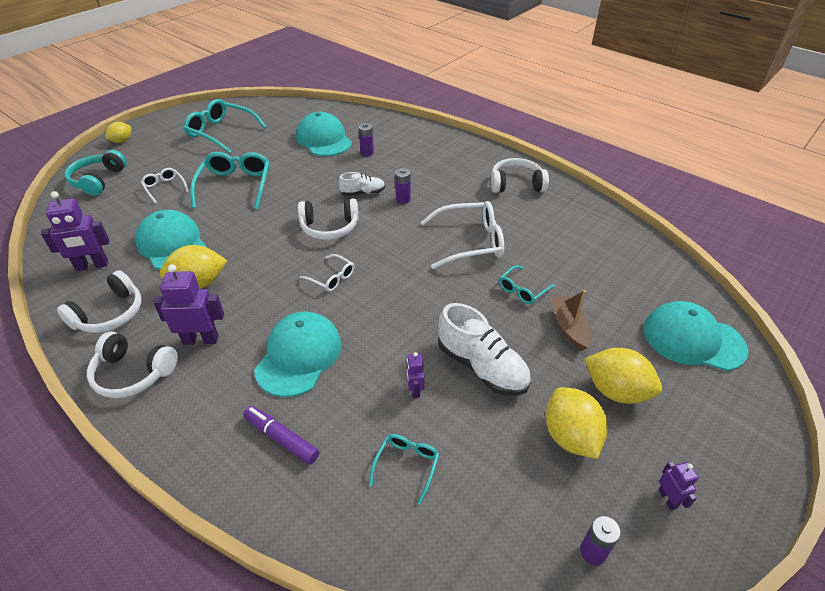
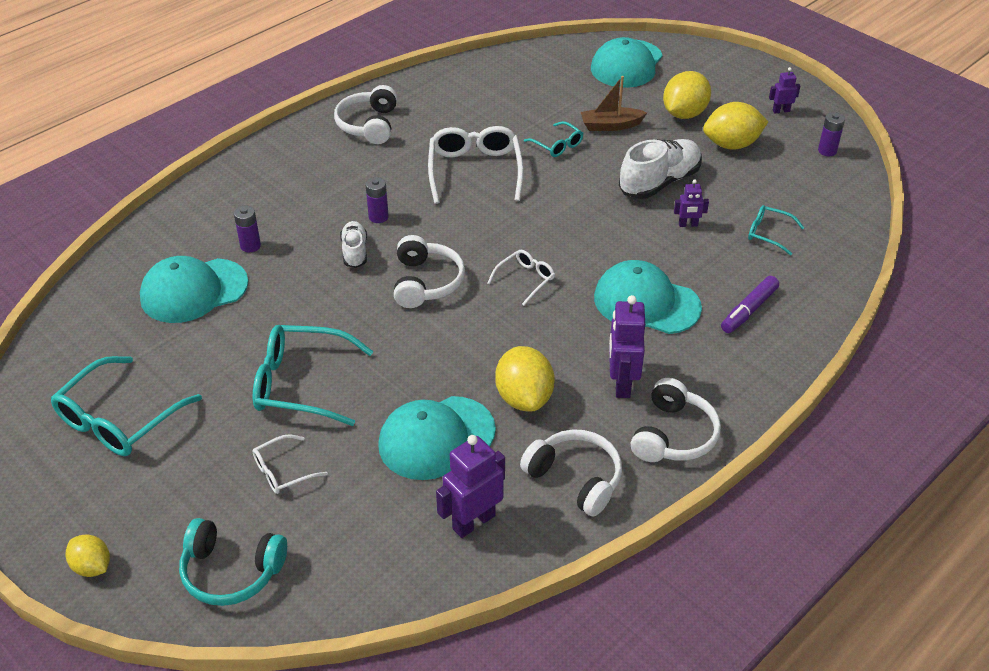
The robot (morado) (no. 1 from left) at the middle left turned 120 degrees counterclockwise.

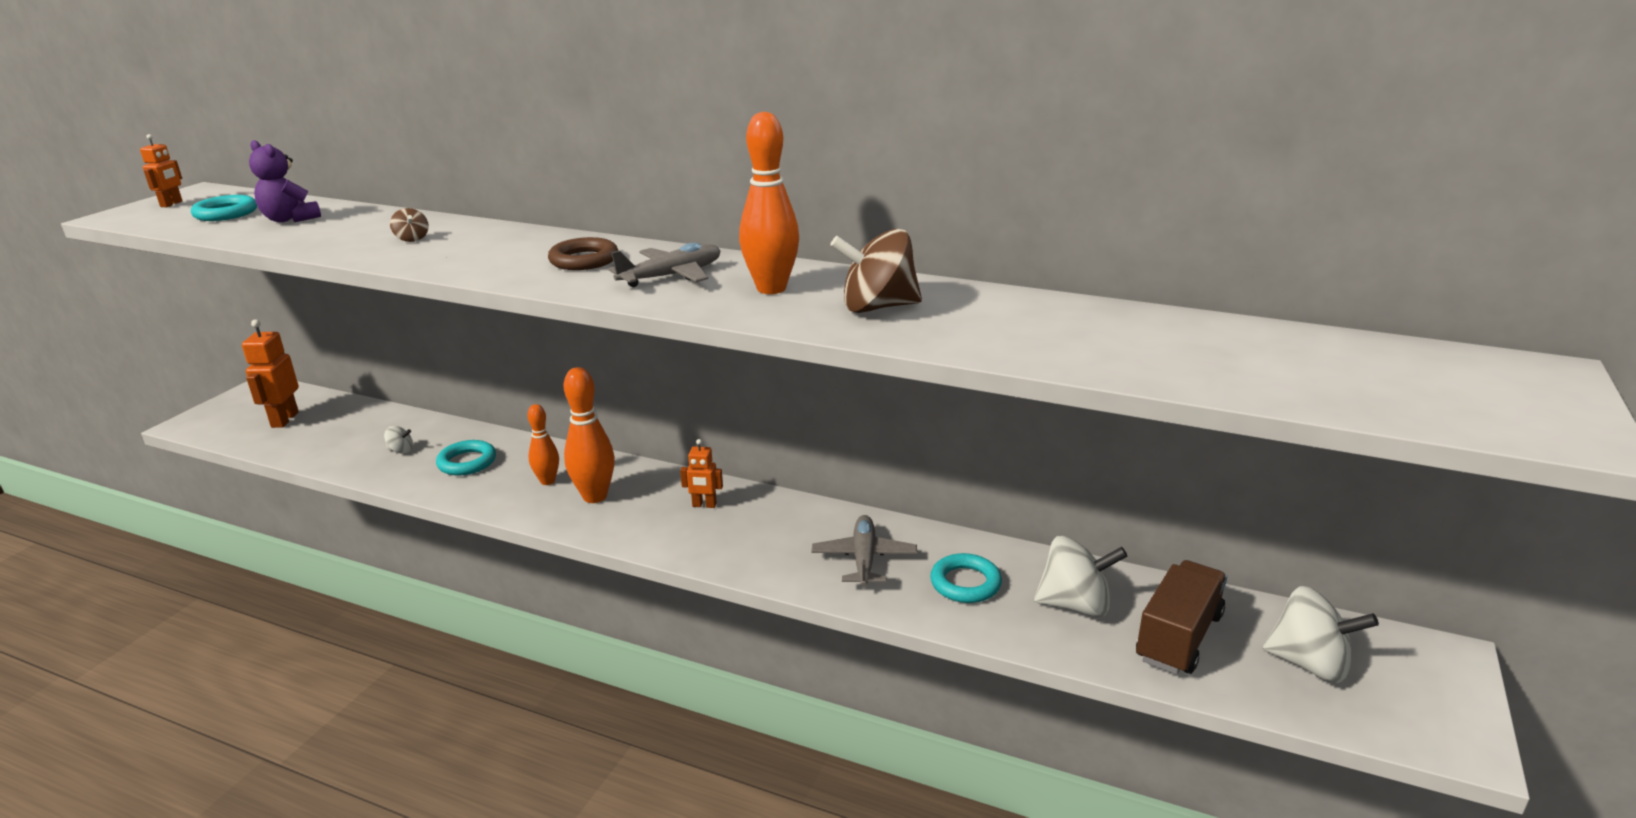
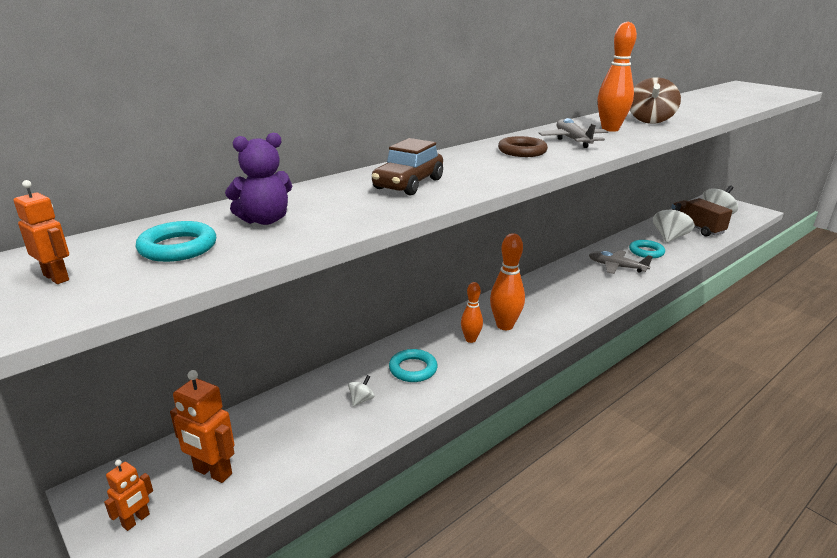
The peonza (marrón) (no. 1 from left) at the top left was replaced by the coche (marrón) at the top centre.
The robot (naranja) (no. 3 from left in the first image) moved from the centre to the bottom left.

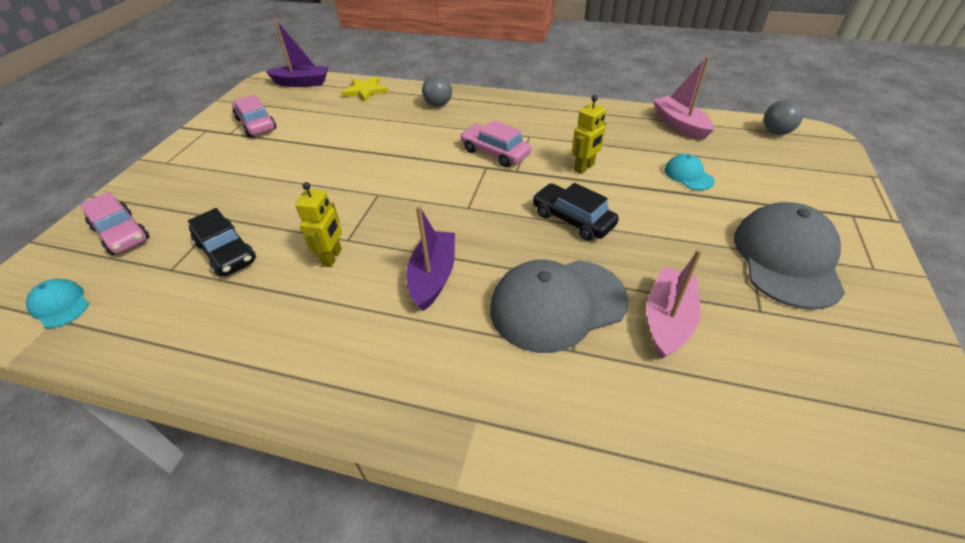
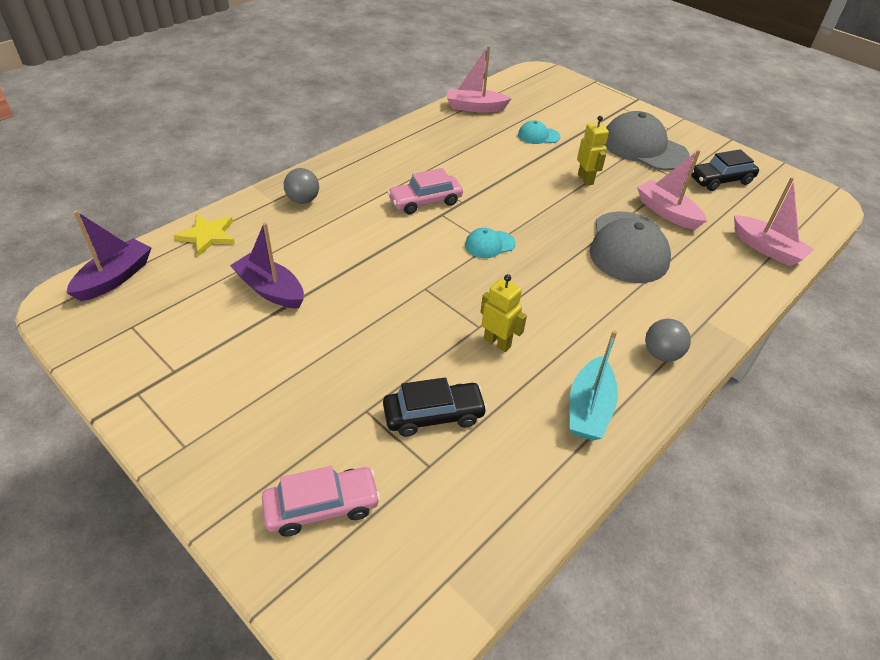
The gorra (turquesa) (no. 1 from left) moved from the middle left to the centre.
The coche (rosa) (no. 2 from left) at the top left disappeared.
The barco (morado) (no. 2 from left) moved from the centre to the middle left.
The coche (negro) (no. 2 from left) moved from the centre to the top right.
The robot (amarillo) (no. 2 from left) moved from the top centre to the top right.
The pelota (gris) (no. 2 from left) moved from the top right to the middle right.
The barco (turquesa) at the middle right appeared.
The barco (rosa) (no. 3 from left) at the middle right appeared.

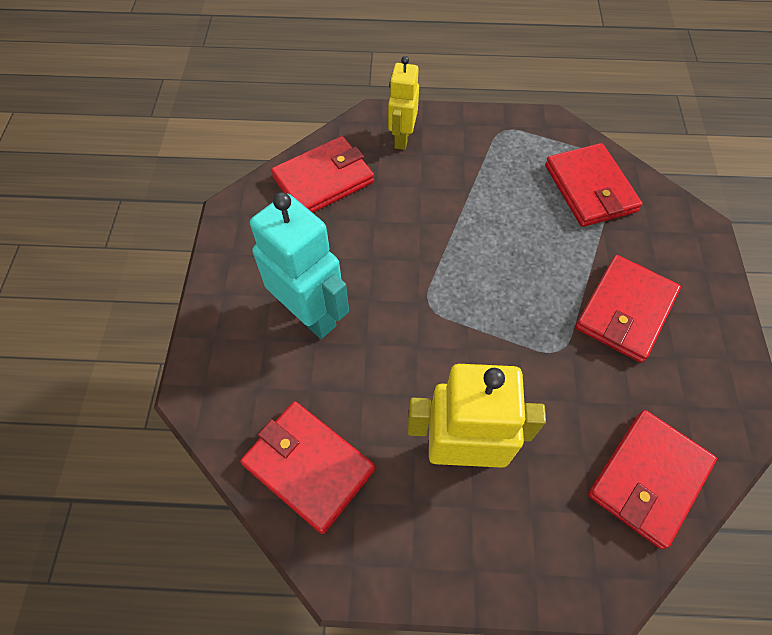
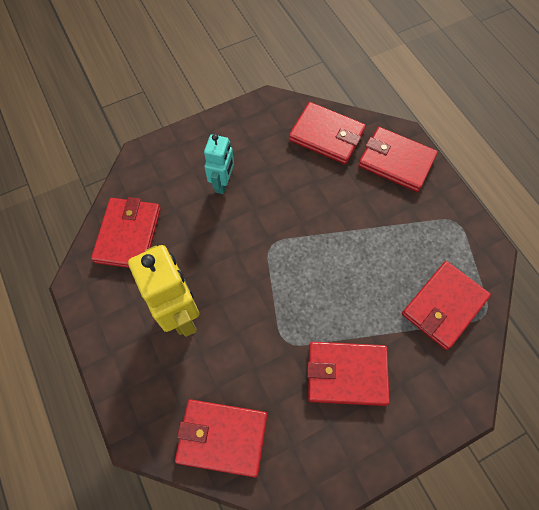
The robot (turquesa) at the centre changed to 0.62 times the size.
The robot (amarillo) (no. 1 from left) at the top centre was replaced by the cartera (rojo) (no. 5 from left) at the top right.

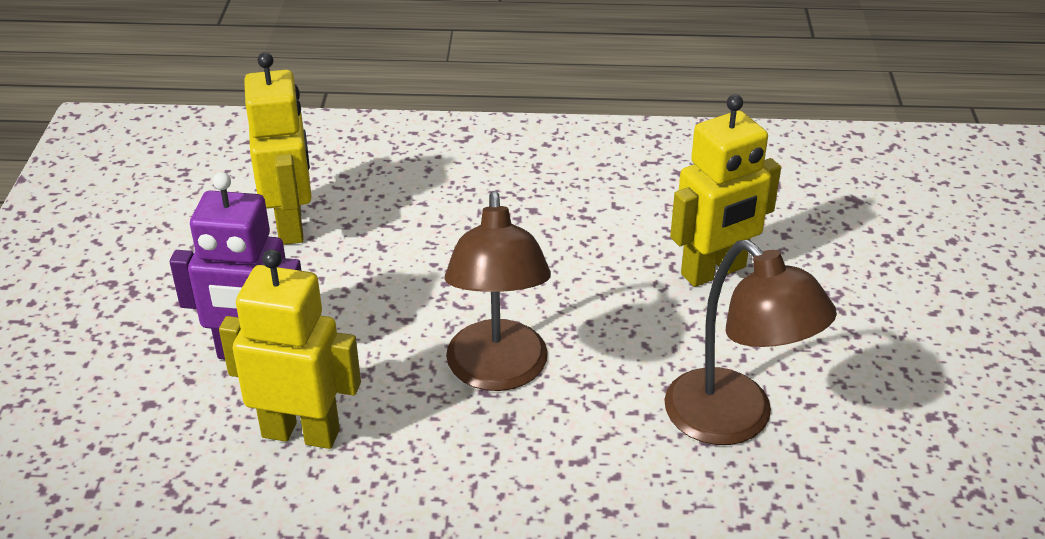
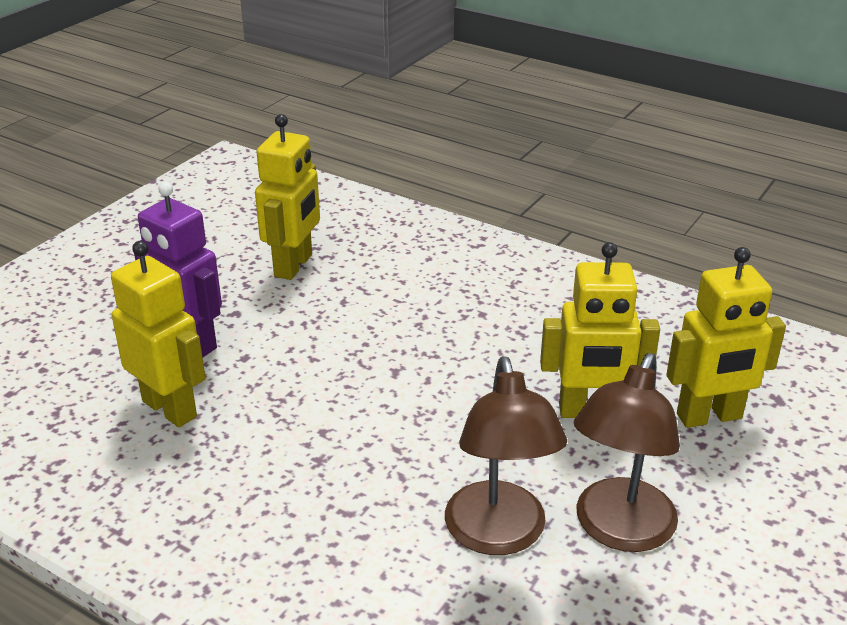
The lámpara (marrón) (no. 1 from left in the first image) moved from the centre to the bottom right.
The robot (amarillo) (no. 4 from left) at the middle right appeared.

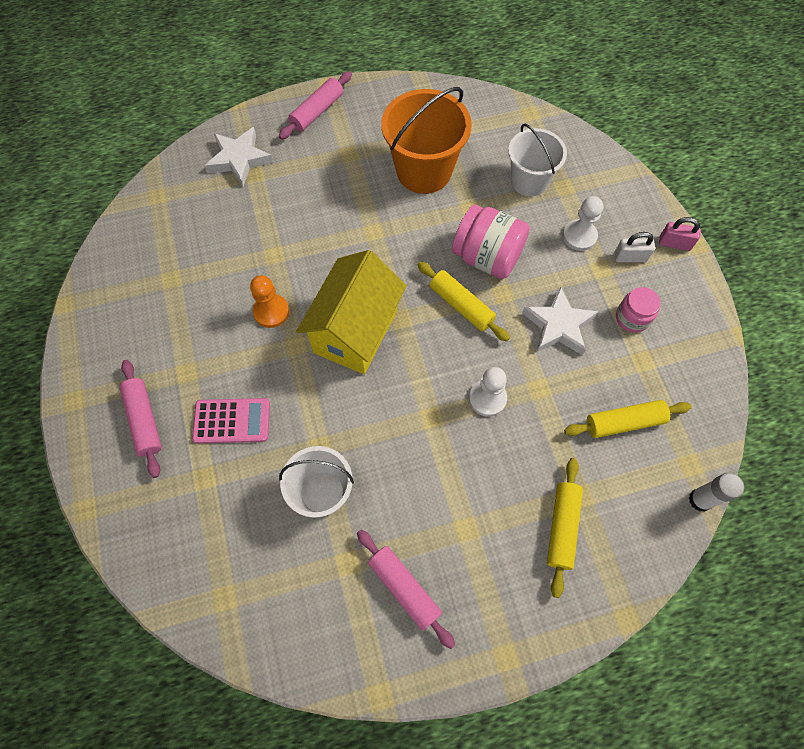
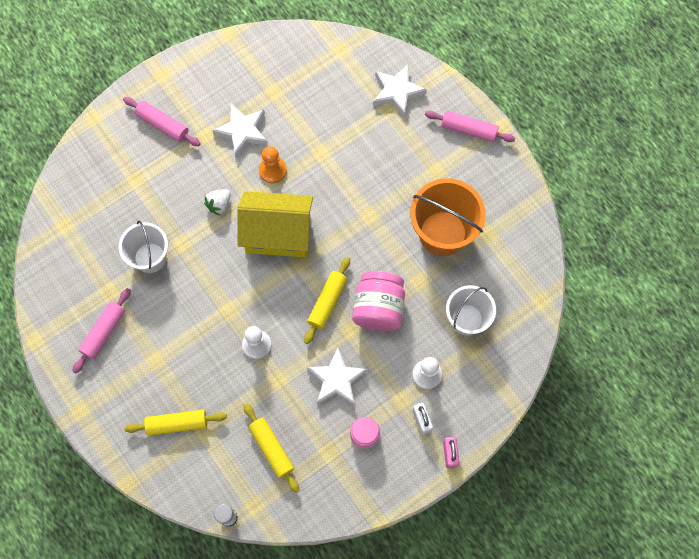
The rodillo (rosa) (no. 1 from left in the first image) at the middle left turned 75 degrees clockwise.
The calculadora (rosa) at the middle left disappeared.
The fresa (blanco) at the middle left appeared.
The estrella (blanco) (no. 1 from left) at the top centre appeared.

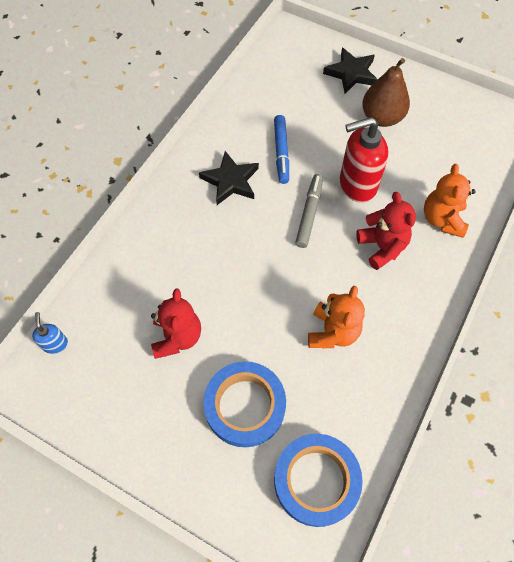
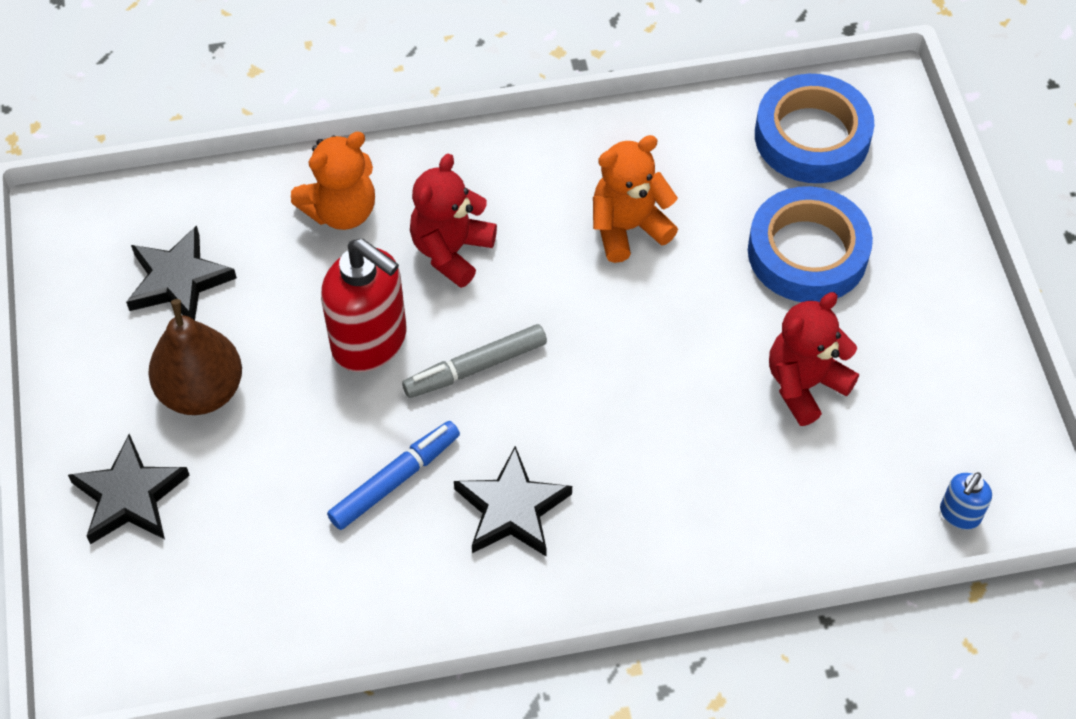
The estrella (negro) (no. 2 from left) at the middle left appeared.

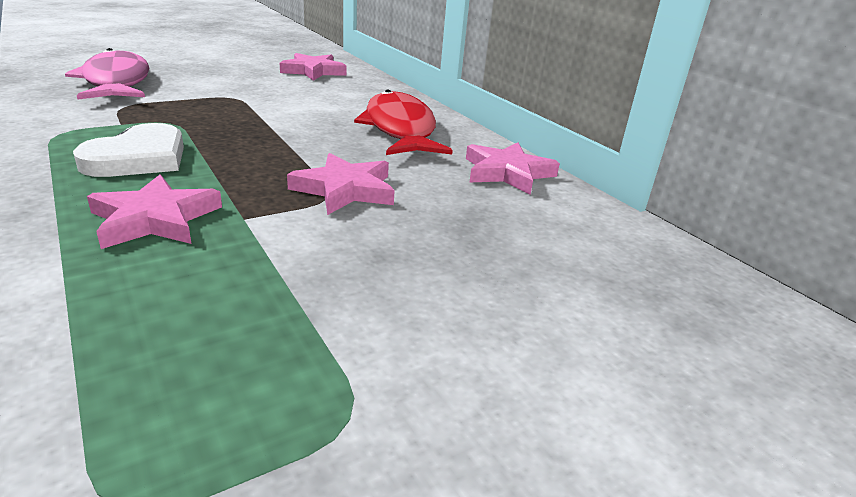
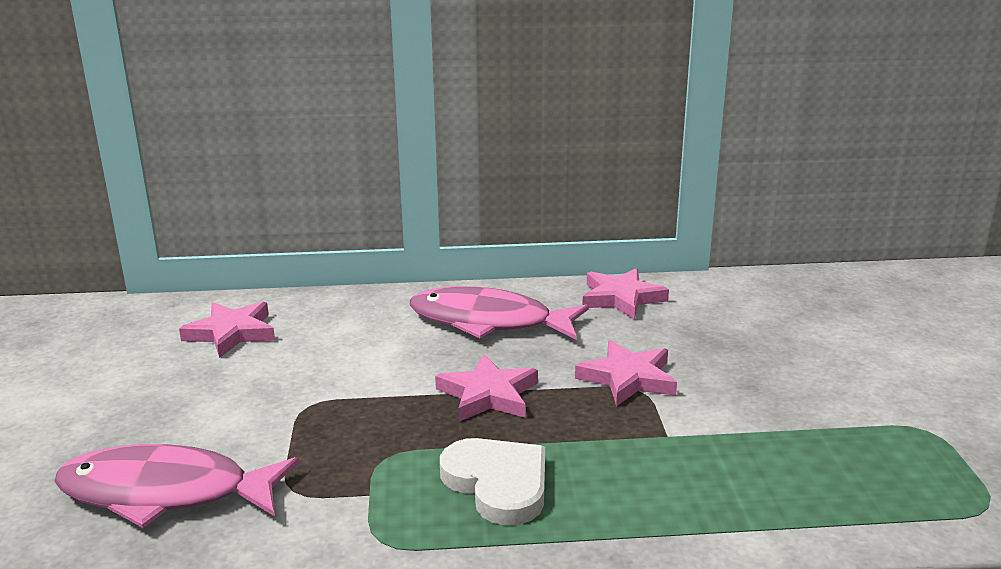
The estrella (rosa) (no. 1 from left in the first image) moved from the middle left to the bottom centre.
The pez (rojo) at the top centre became the pez (rosa) (no. 2 from left) at the centre.

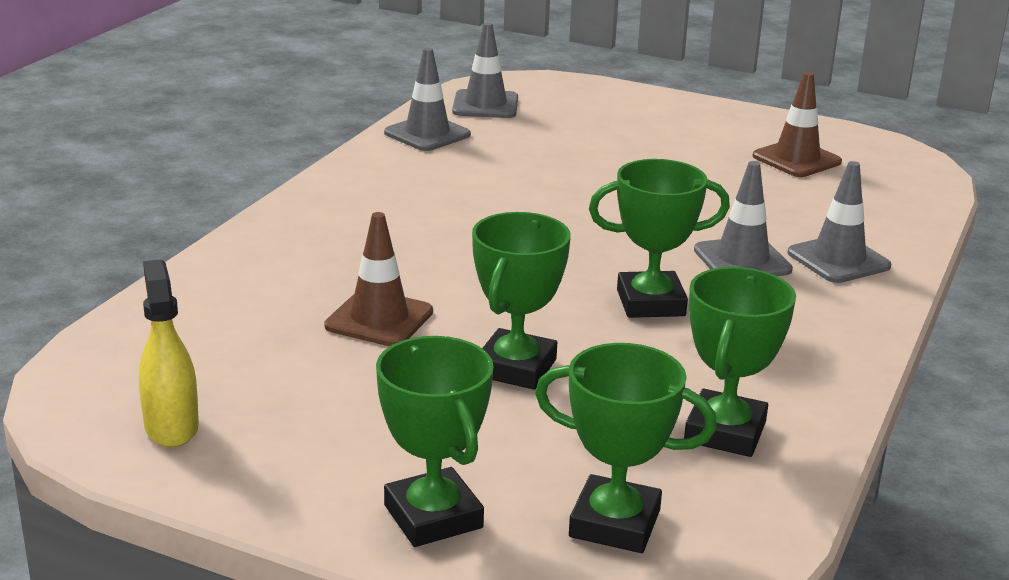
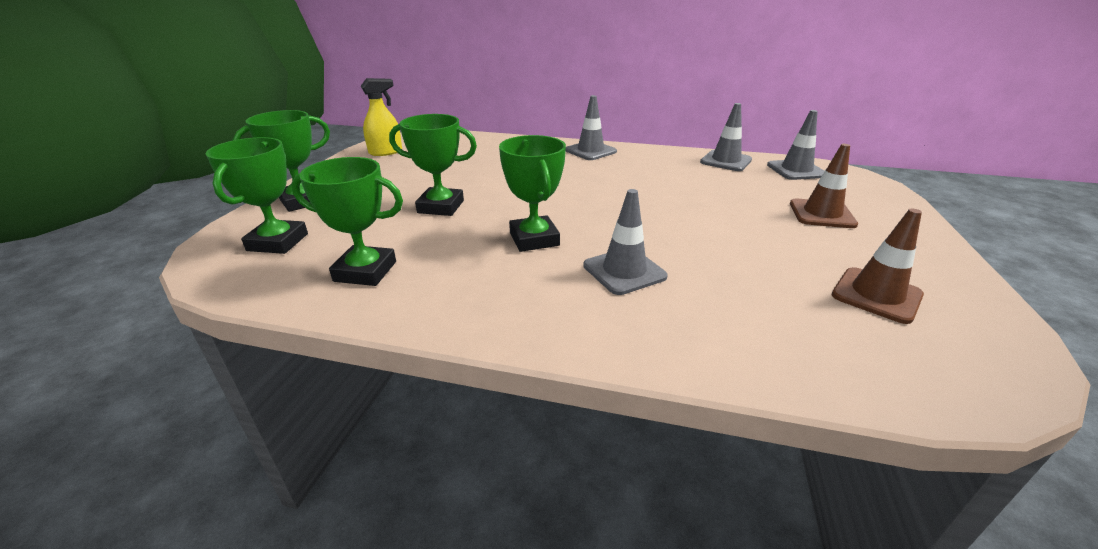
The cono de tráfico (marrón) (no. 1 from left) moved from the centre to the middle right.
The cono de tráfico (gris) (no. 4 from left in the first image) moved from the middle right to the top centre.

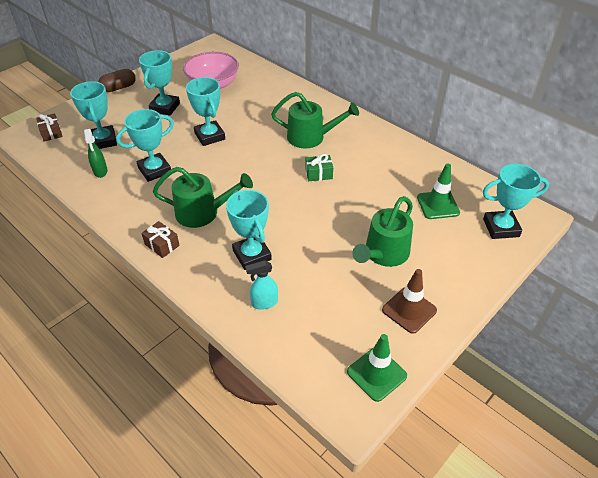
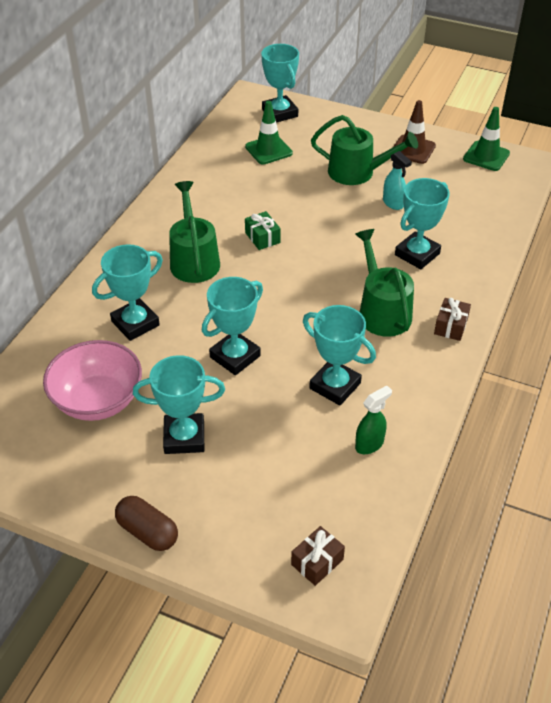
The trofeo (turquesa) (no. 1 from left) moved from the top left to the middle left.
The pulverizador (turquesa) moved from the centre to the top right.

